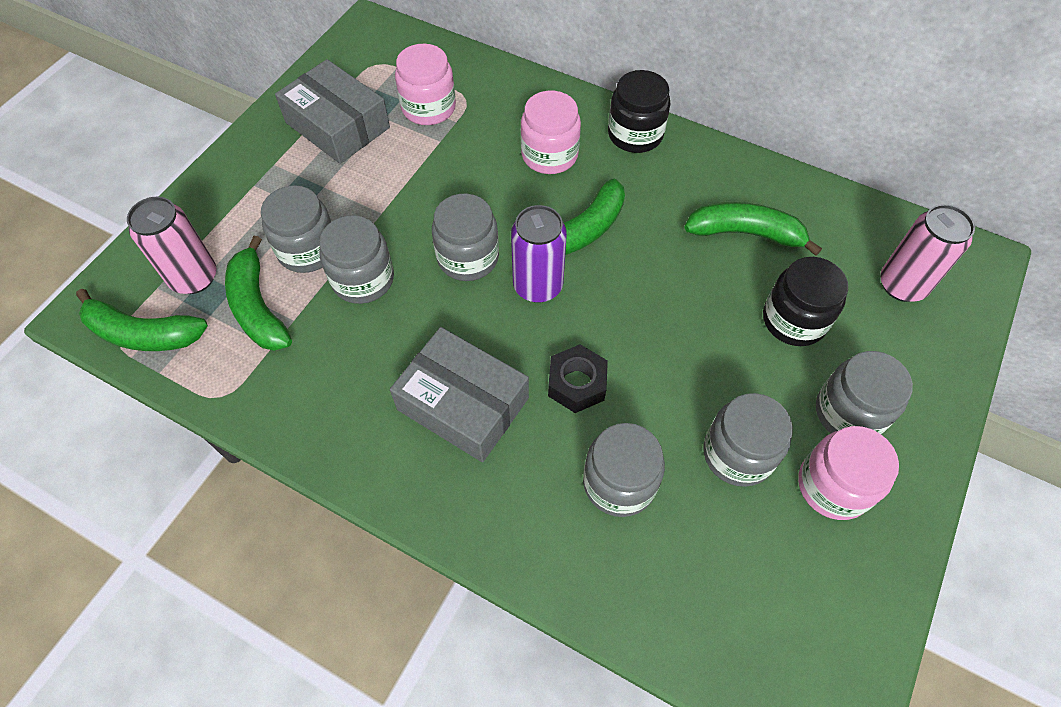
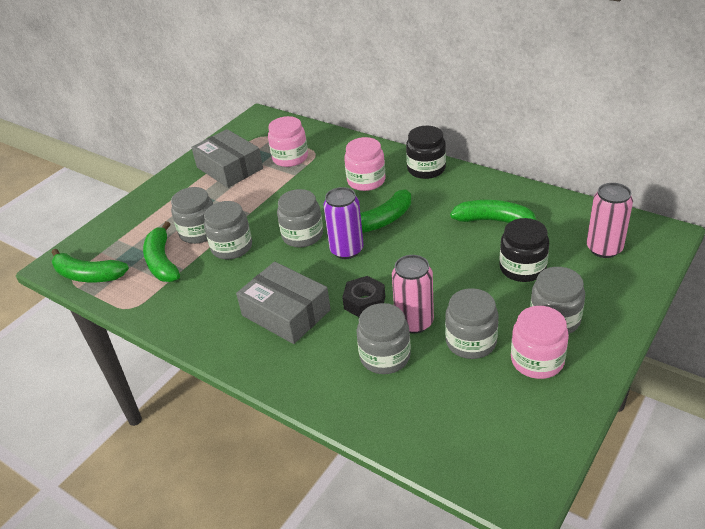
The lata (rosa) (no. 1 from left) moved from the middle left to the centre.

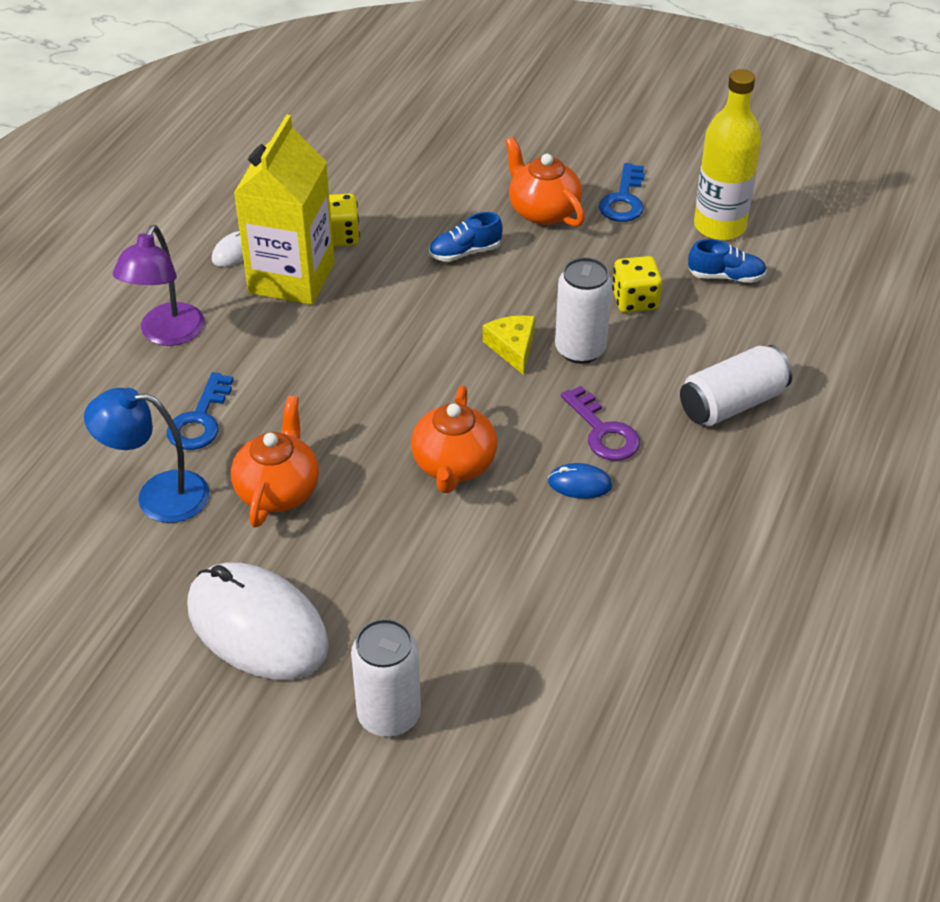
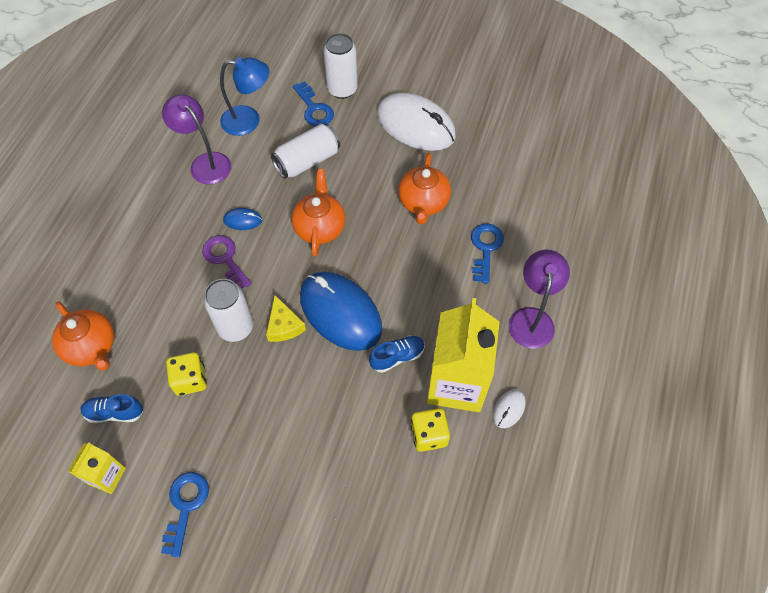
The lámpara (azul) moved from the middle left to the top left.
The zapato (azul) (no. 1 from left in the first image) moved from the top centre to the centre.
The tetera (naranja) (no. 3 from left in the first image) moved from the top centre to the middle left.
The lata (blanco) (no. 3 from left in the first image) moved from the middle right to the top centre.
The botella (amarillo) at the top right was replaced by the cartón de leche (amarillo) (no. 1 from left) at the bottom left.
The lámpara (morado) (no. 1 from left) at the top left appeared.
The llave (azul) (no. 2 from left) at the top centre appeared.
The ratón (azul) (no. 2 from left) at the centre appeared.

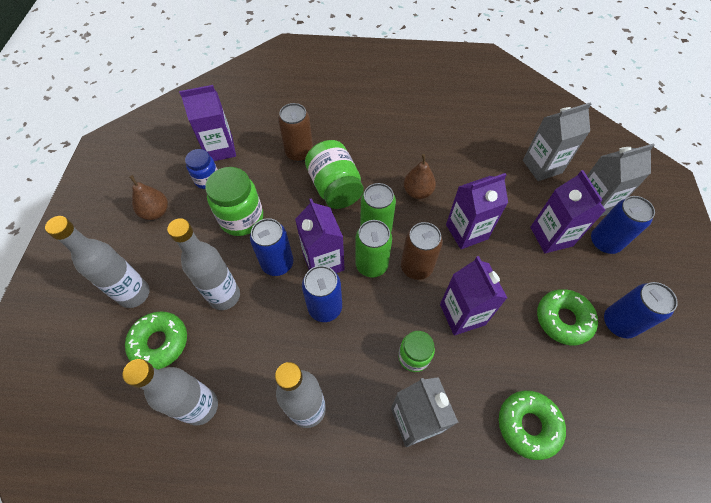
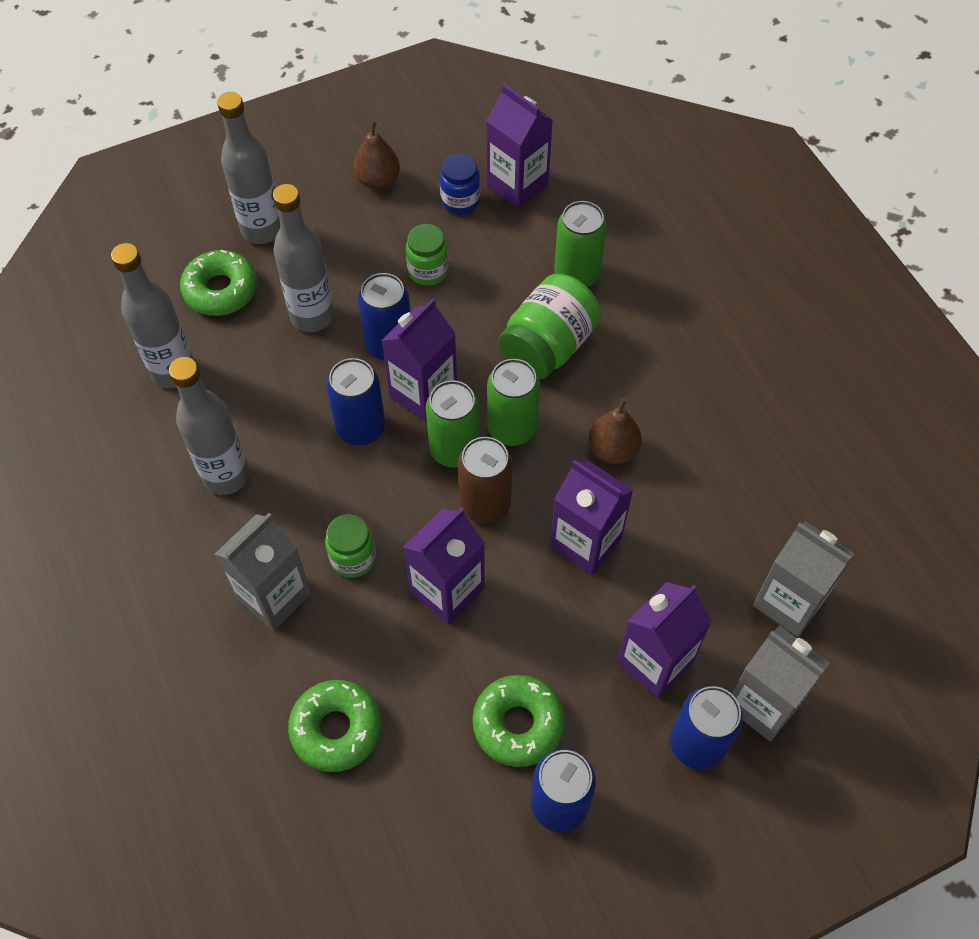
The tarro (verde) (no. 1 from left in the first image) at the middle left changed to 0.61 times the size.
The lata (marrón) (no. 1 from left) at the top centre became the lata (verde) (no. 3 from left) at the top centre.

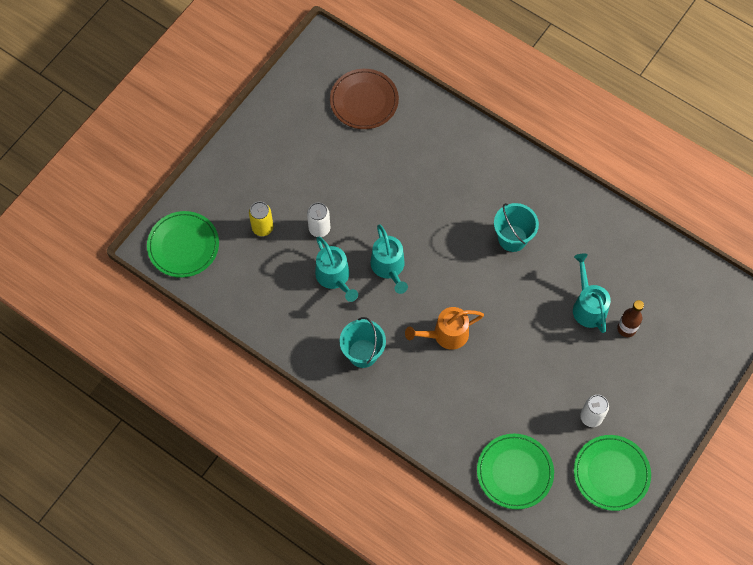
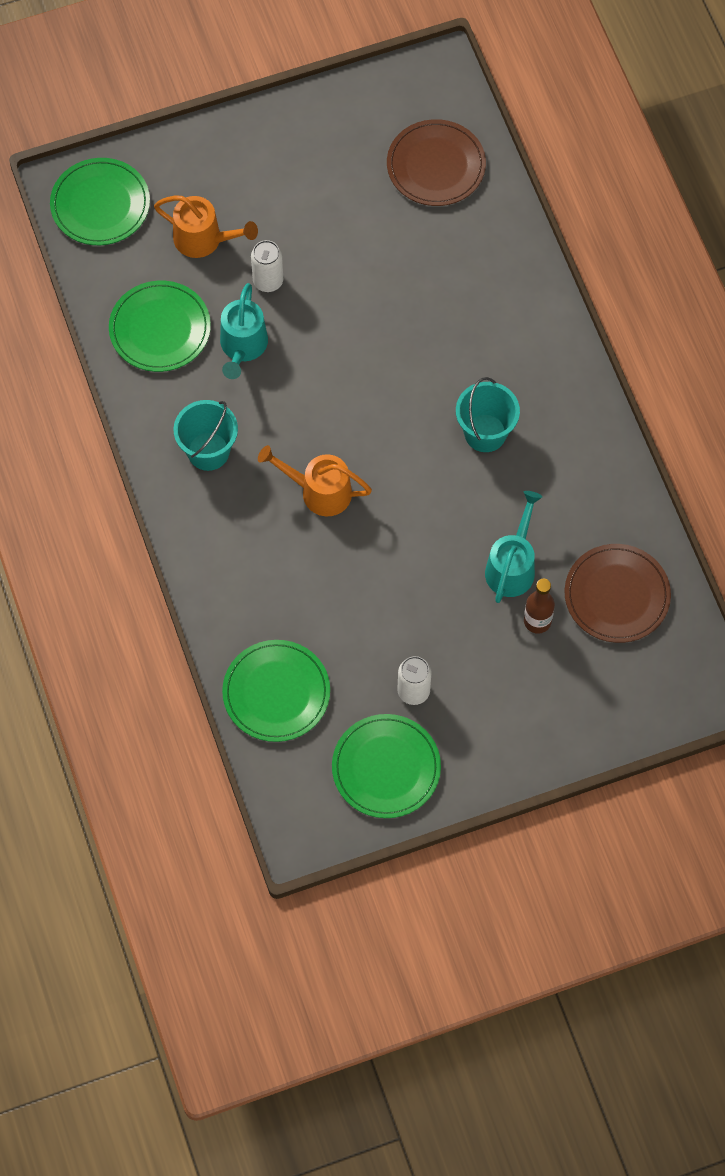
The lata (amarillo) at the centre was replaced by the regadera (naranja) (no. 1 from left) at the top left.
The regadera (turquesa) (no. 2 from left) at the centre disappeared.
The plato (verde) (no. 2 from left) at the top left appeared.
The plato (marrón) (no. 2 from left) at the middle right appeared.

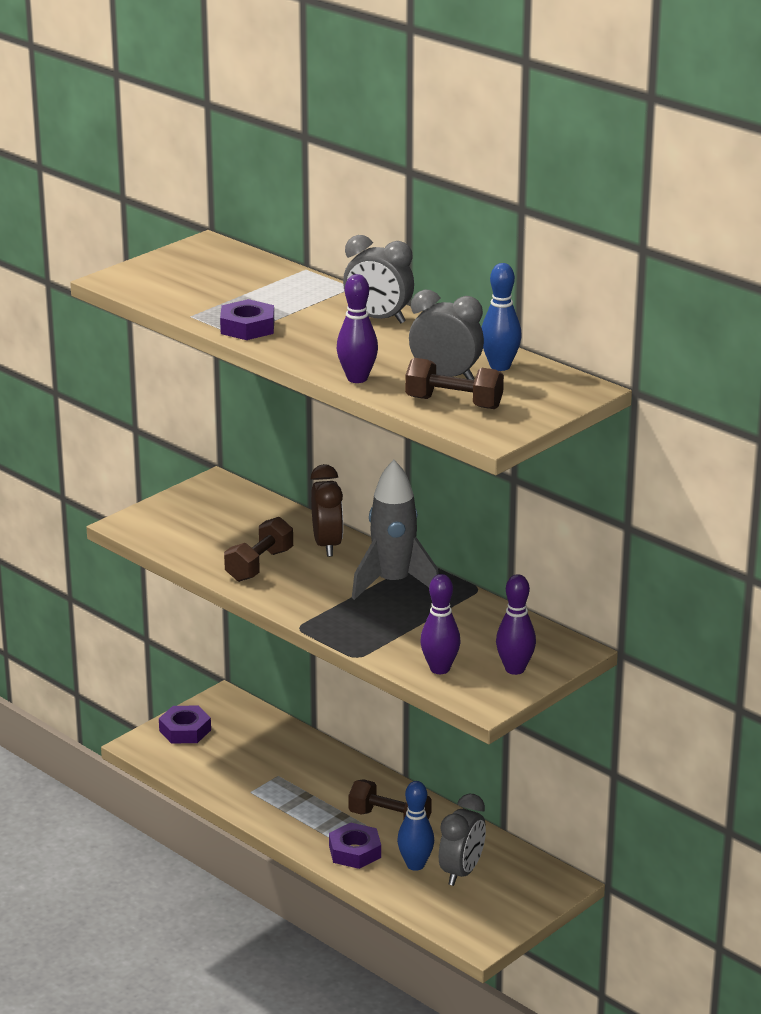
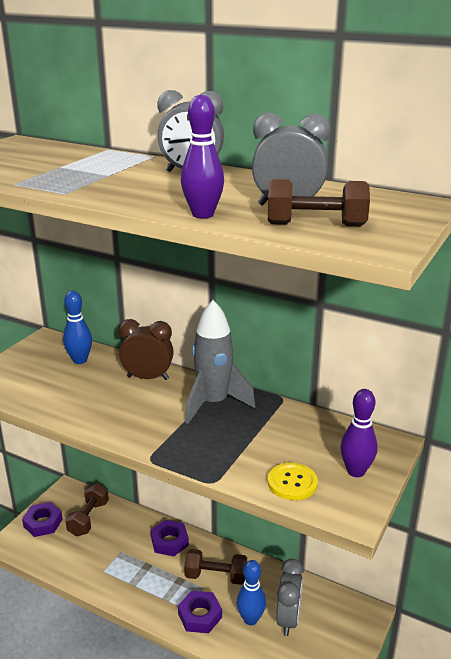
The tuerca (morado) (no. 2 from left) moved from the top left to the bottom centre.
The mancuerna (marrón) (no. 1 from left) moved from the centre to the bottom left.
The despertador (marrón) at the centre turned 60 degrees counterclockwise.
The bolo (morado) (no. 2 from left) at the centre was replaced by the botón (amarillo) at the bottom centre.
The bolo (azul) (no. 2 from left in the first image) moved from the top centre to the middle left.

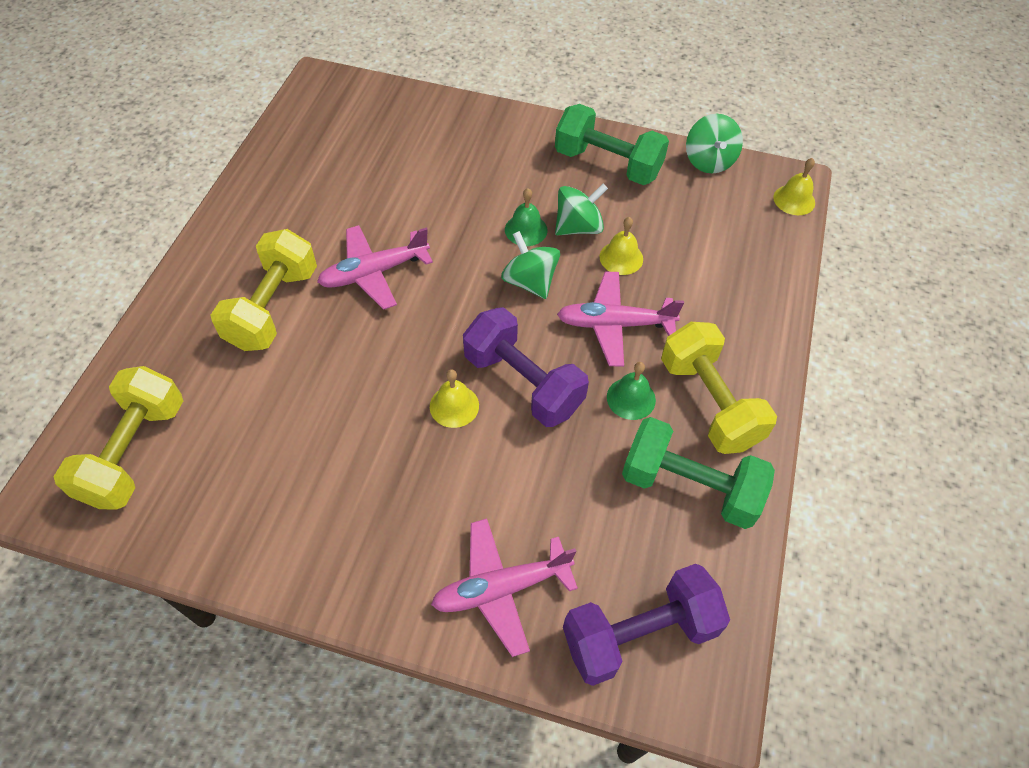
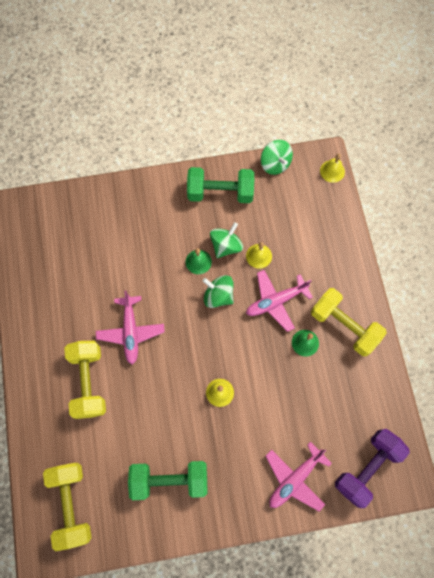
The avión (rosa) (no. 1 from left) at the centre turned 45 degrees counterclockwise.
The mancuerna (morado) (no. 1 from left) at the centre disappeared.
The mancuerna (verde) (no. 2 from left in the first image) moved from the middle right to the bottom centre.

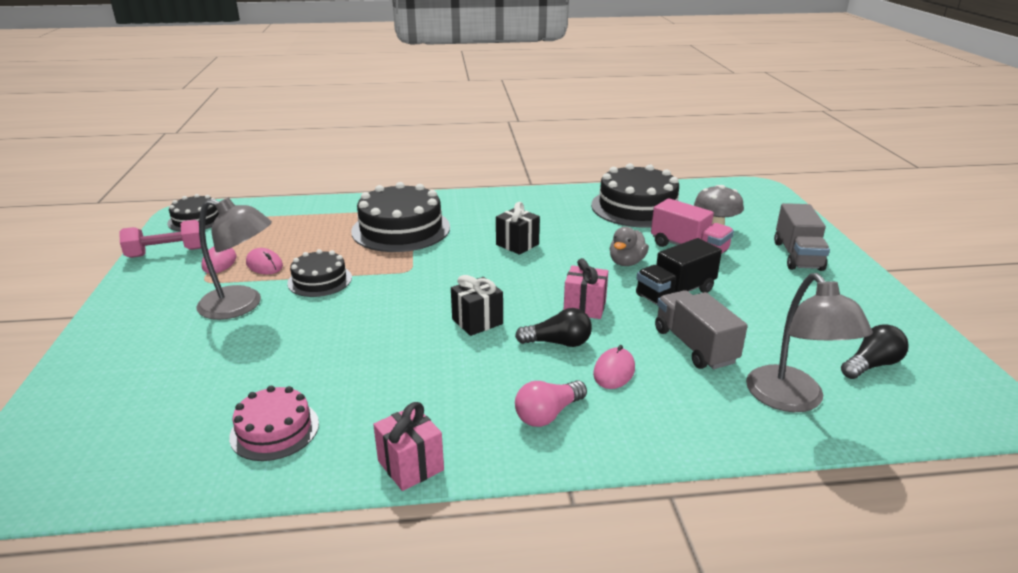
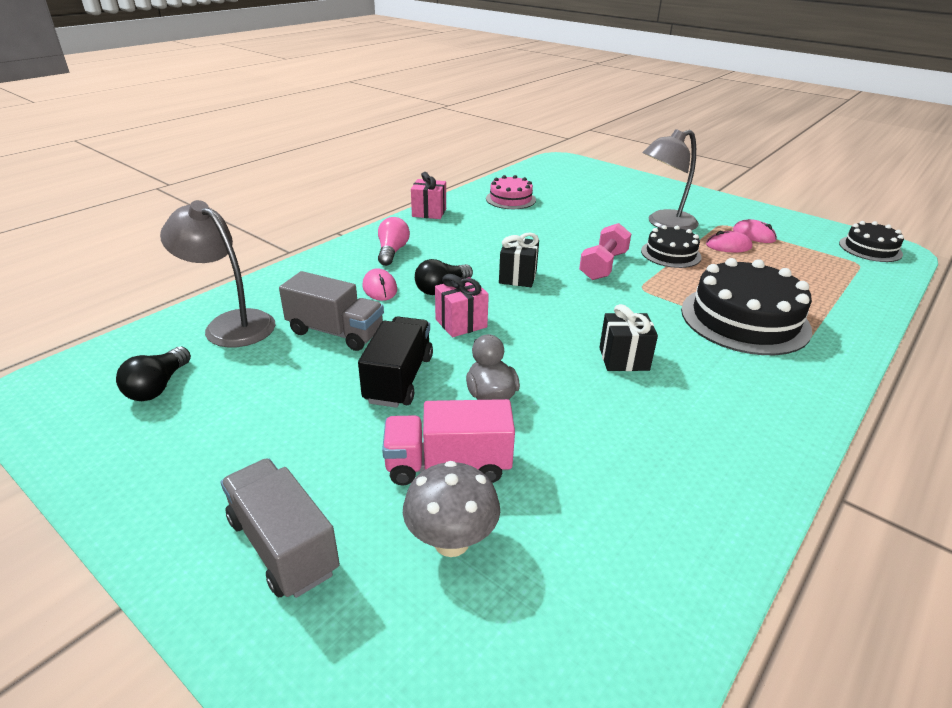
The mancuerna (rosa) moved from the middle left to the centre.
The tarta (negro) (no. 4 from left) at the centre disappeared.

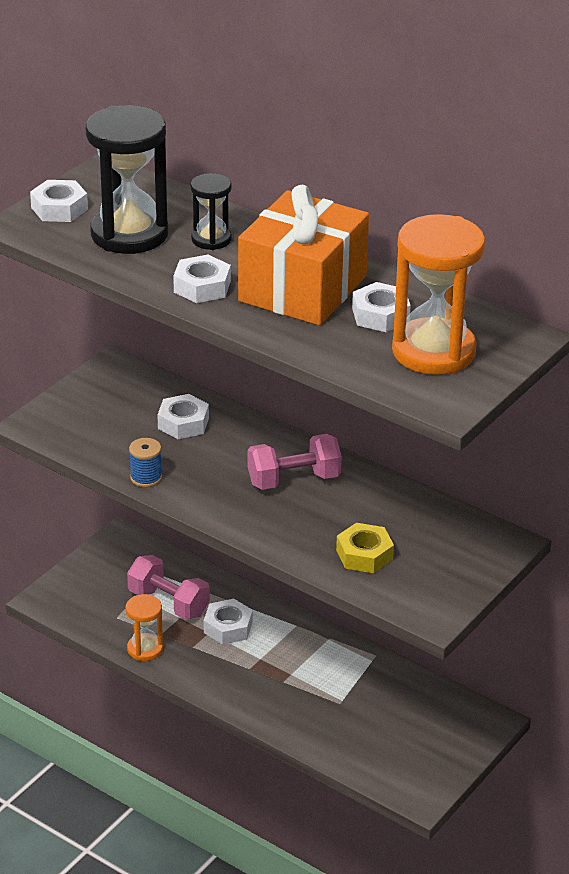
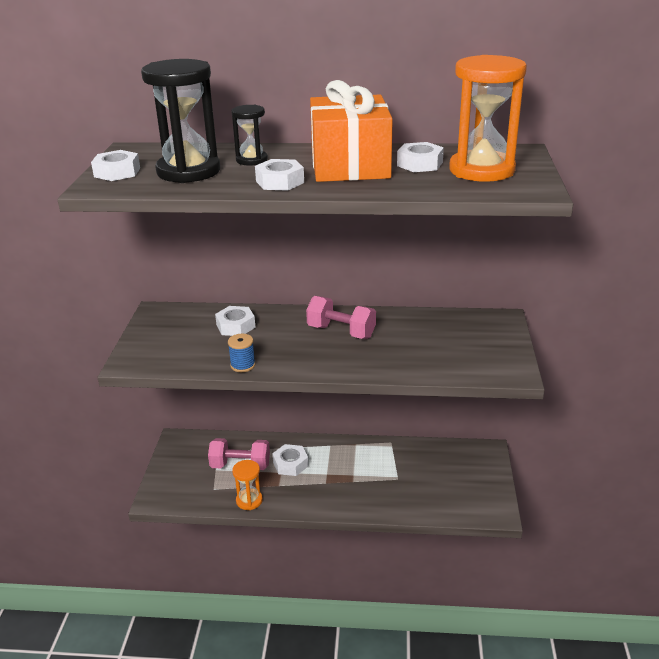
The mancuerna (rosa) (no. 2 from left) at the centre turned 75 degrees clockwise.
The tuerca (amarillo) at the centre disappeared.

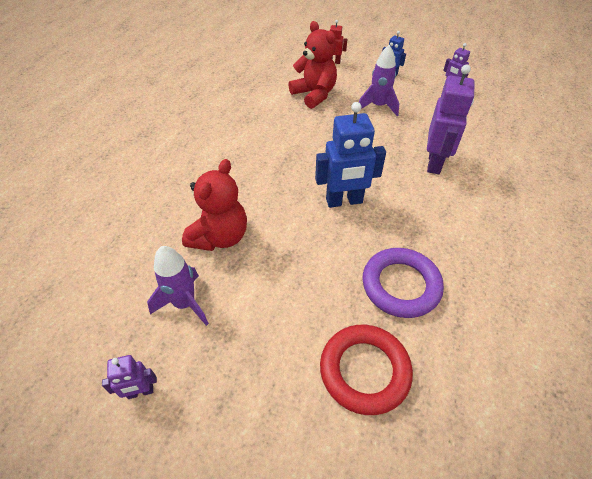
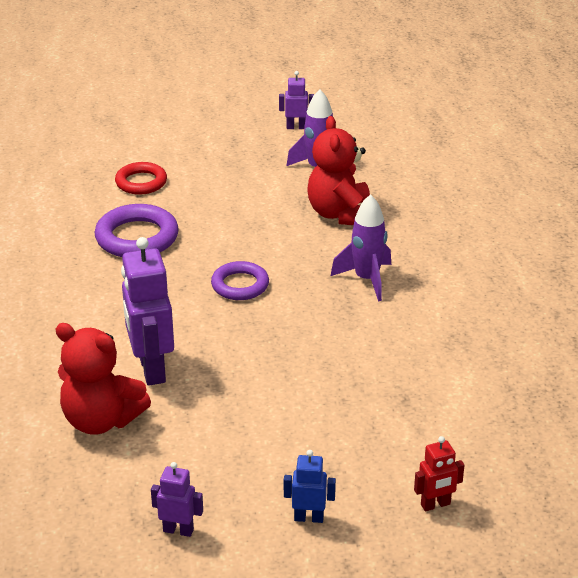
The robot (morado) (no. 1 from left in the first image) at the bottom left turned 45 degrees clockwise.
The osito (rojo) (no. 2 from left in the first image) moved from the top centre to the middle left.
The robot (azul) (no. 1 from left) at the top centre was replaced by the anillo (morado) (no. 2 from left) at the centre.
The anillo (rojo) at the bottom centre changed to 0.66 times the size.
The cohete (morado) (no. 2 from left) moved from the top centre to the centre.

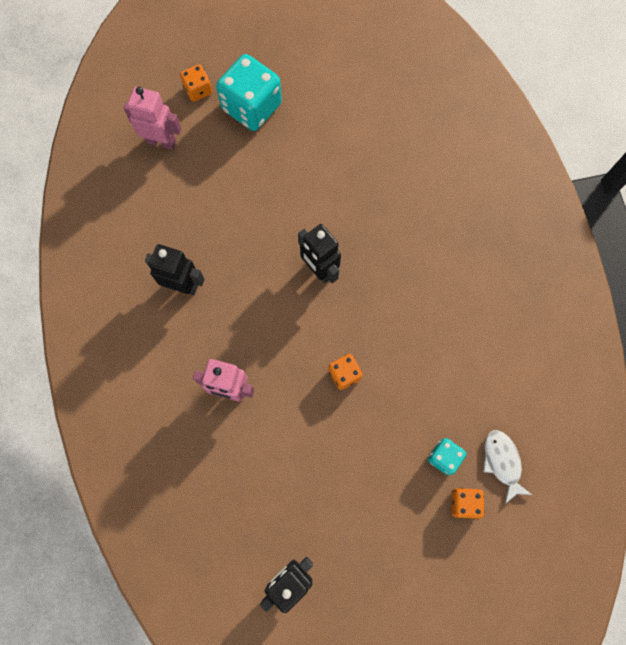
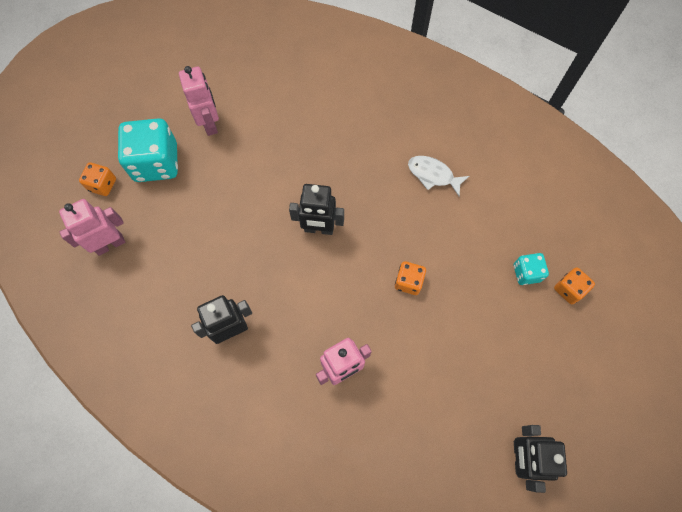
The pez (blanco) moved from the bottom right to the centre.
The robot (rosa) (no. 2 from left) at the top left appeared.

